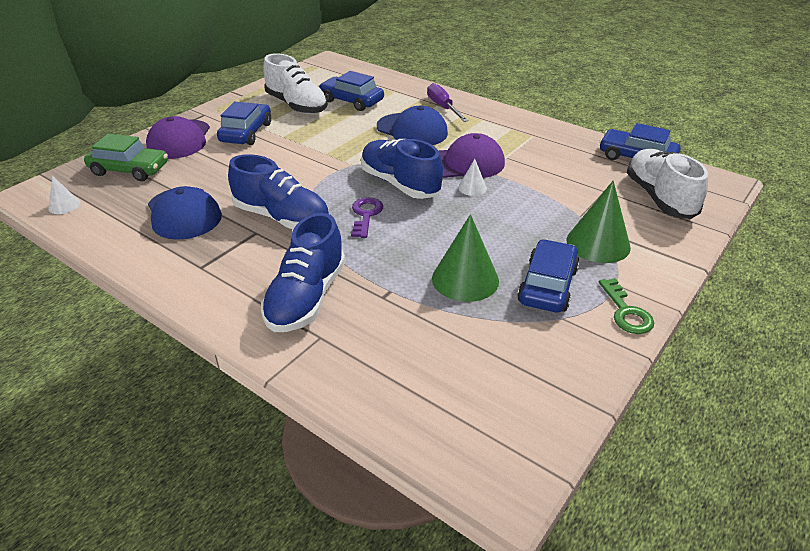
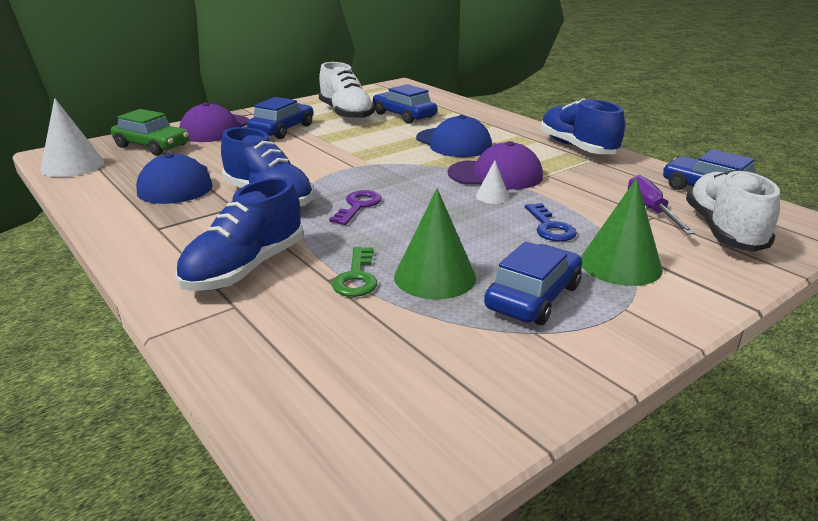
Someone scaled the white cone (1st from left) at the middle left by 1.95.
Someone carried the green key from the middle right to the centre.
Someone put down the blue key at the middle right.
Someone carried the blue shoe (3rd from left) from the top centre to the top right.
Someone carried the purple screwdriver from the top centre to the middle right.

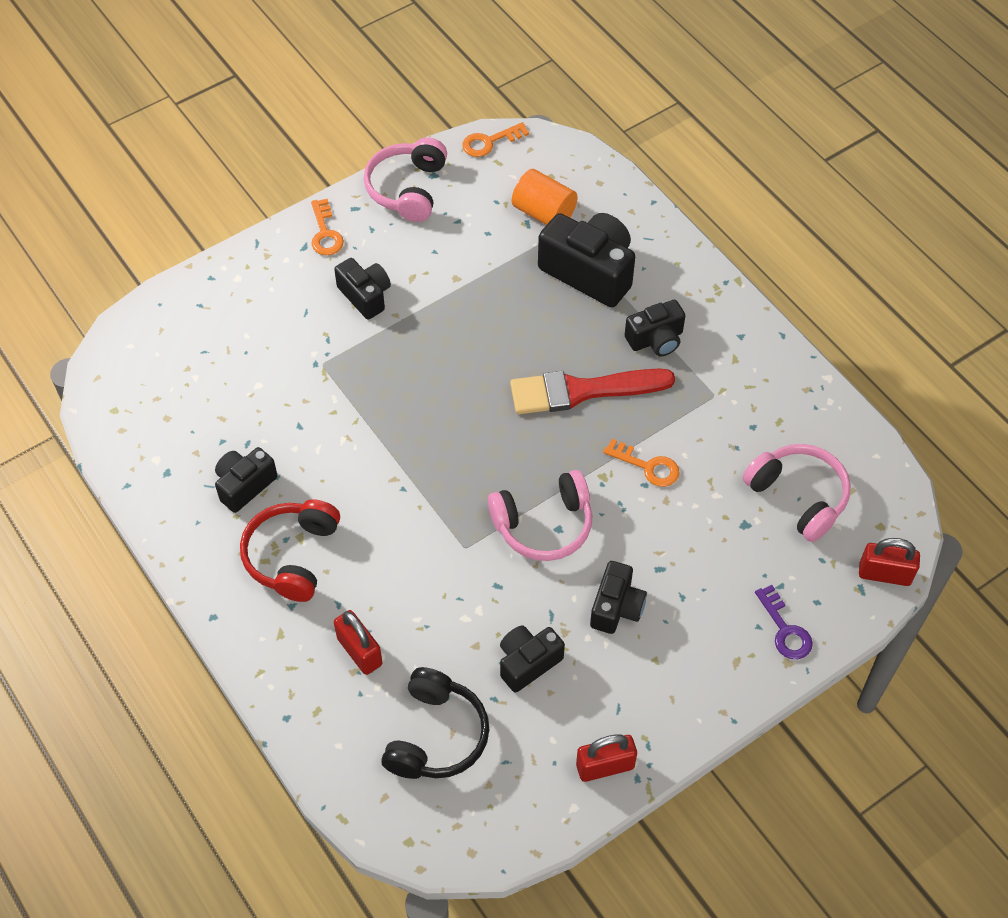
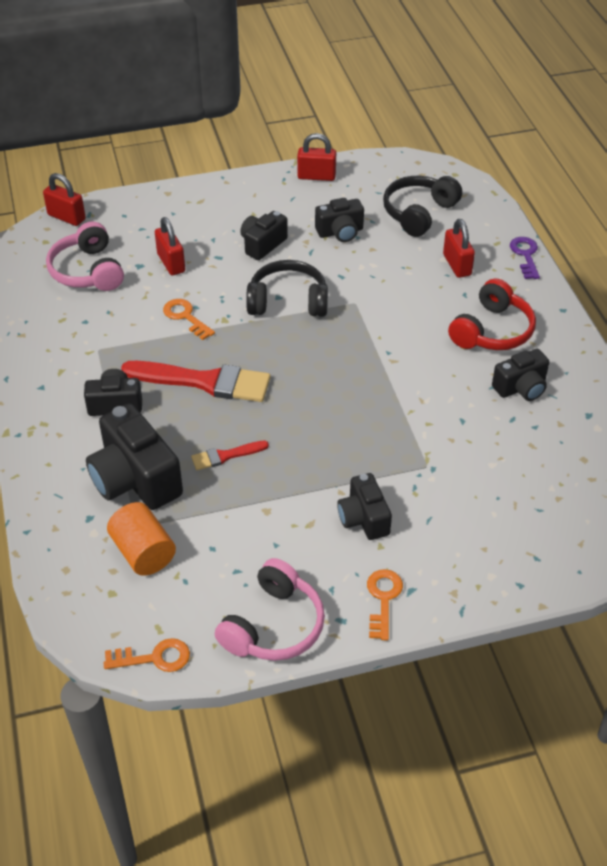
Someone put down the red padlock (2nd from left) at the top left.
Someone put down the red brush (2nd from left) at the centre.
Someone repainted the pink headphones (2nd from left) at the centre, which became the black headphones (1st from left) at the top centre.
Someone carried the purple key from the bottom right to the top right.

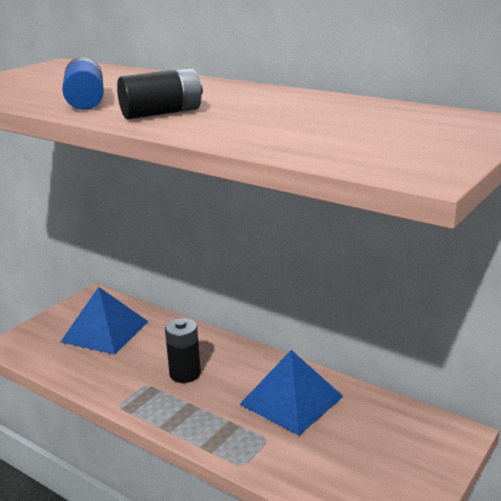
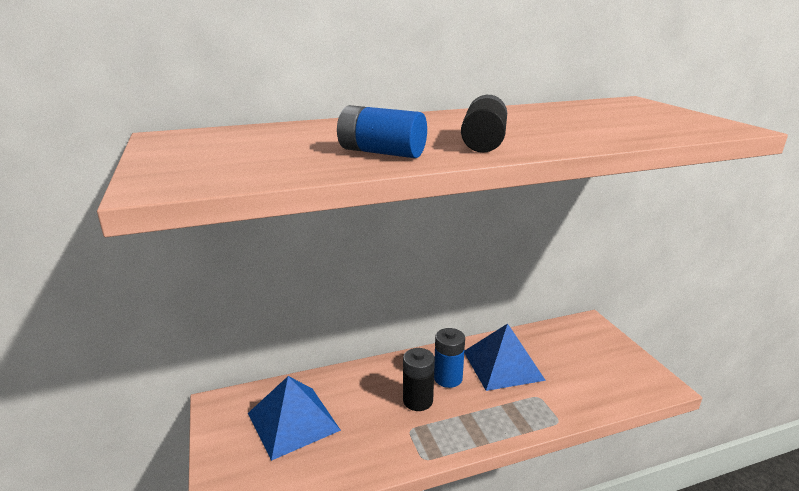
Someone put down the blue battery (2nd from left) at the bottom centre.

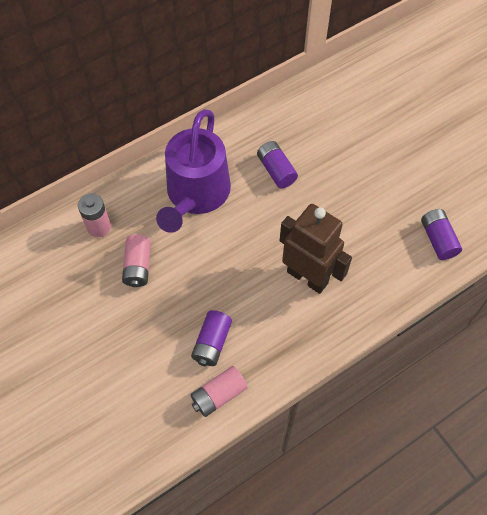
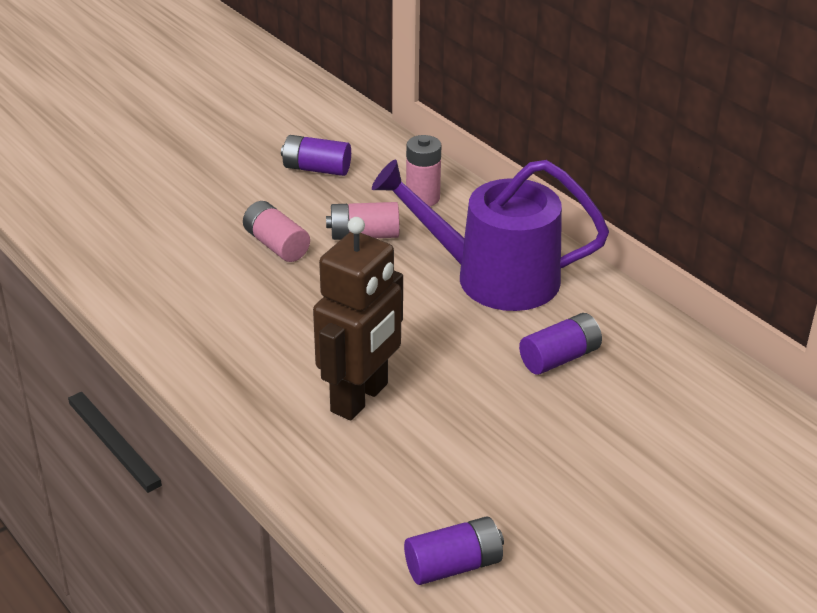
Someone carried the pink battery (3rd from left in the first image) from the bottom centre to the centre.
Someone carried the purple battery (1st from left) from the centre to the top centre.

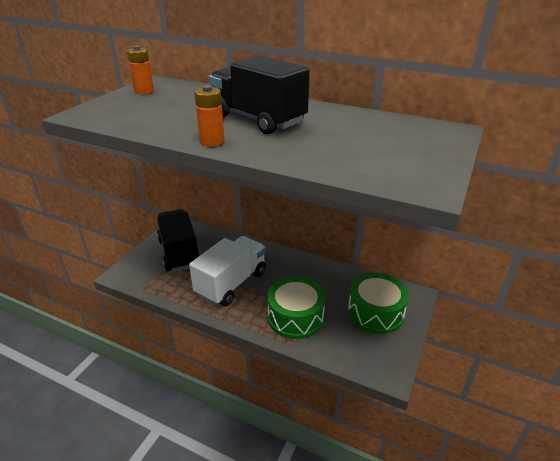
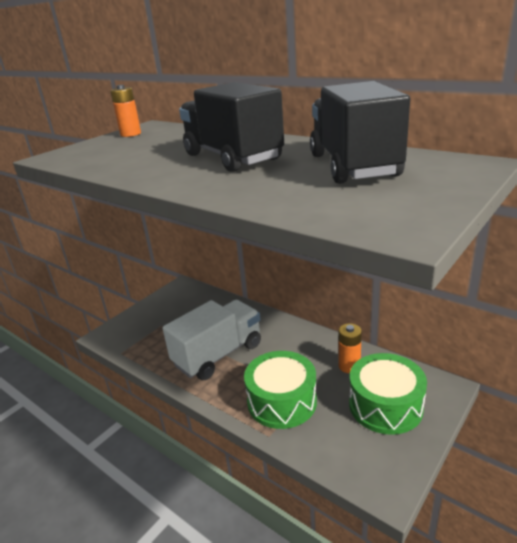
Someone carried the black truck (1st from left in the first image) from the middle left to the top right.
Someone carried the orange battery (2nd from left) from the top centre to the middle right.

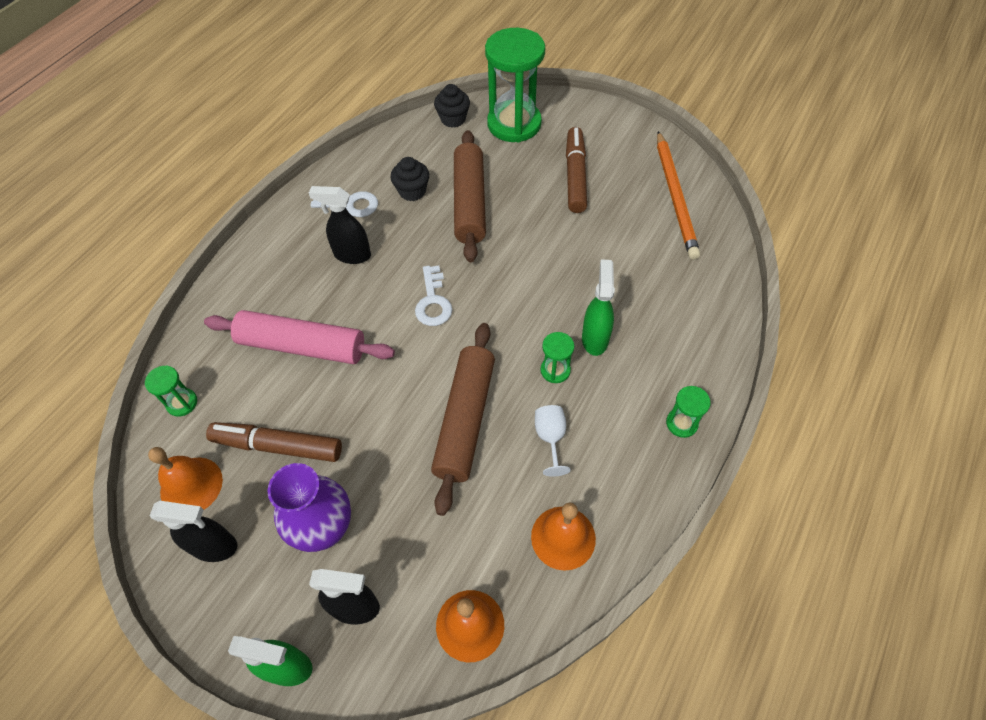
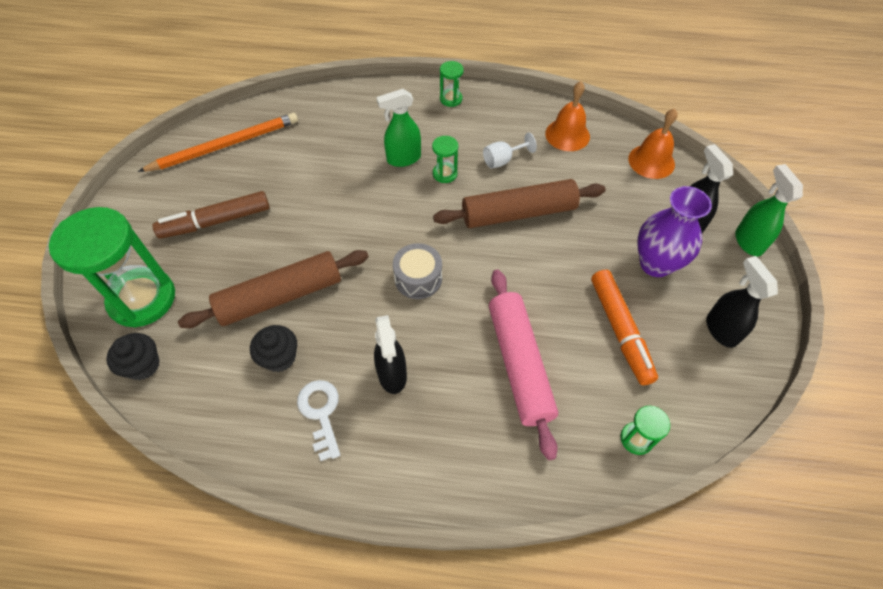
Someone swapped the white key (2nd from left) at the centre for the grey drum at the centre.
Someone repainted the brown marker (1st from left) at the middle left, which became the orange marker at the middle right.
Someone took away the orange bell (1st from left) at the middle left.

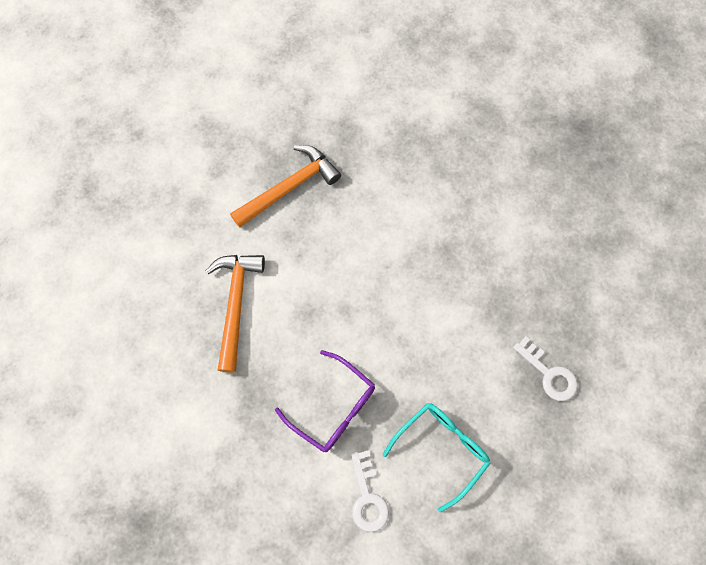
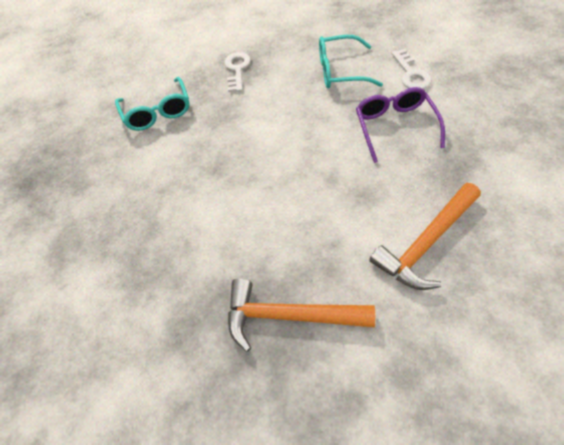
Someone put down the turquoise glasses (1st from left) at the top left.
Someone rotated the white key (1st from left in the first image) at the bottom centre by 135 degrees clockwise.

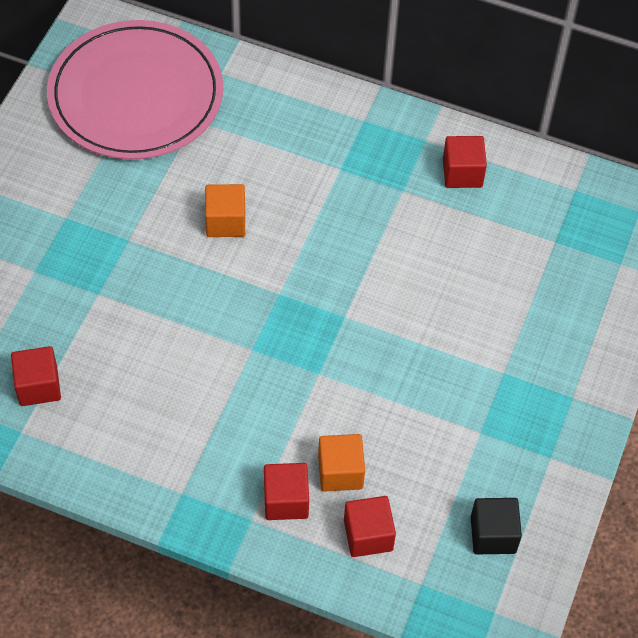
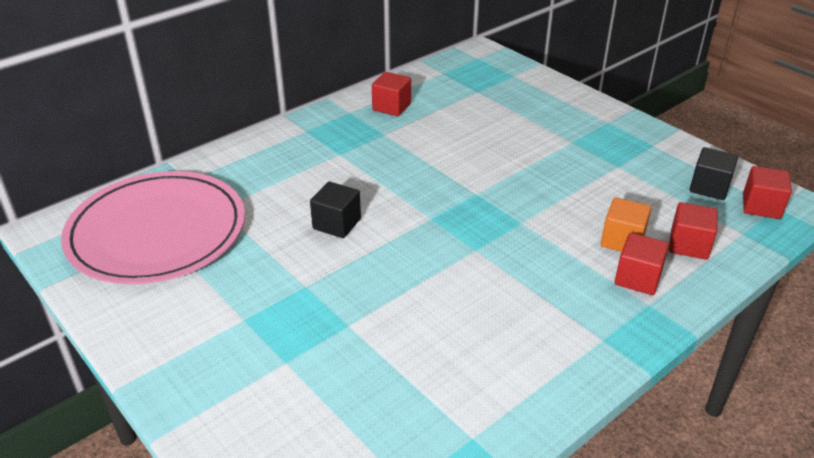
Someone repainted the orange cube (1st from left) at the top centre, which became the black cube (1st from left) at the centre.
Someone carried the red cube (1st from left in the first image) from the middle left to the middle right.

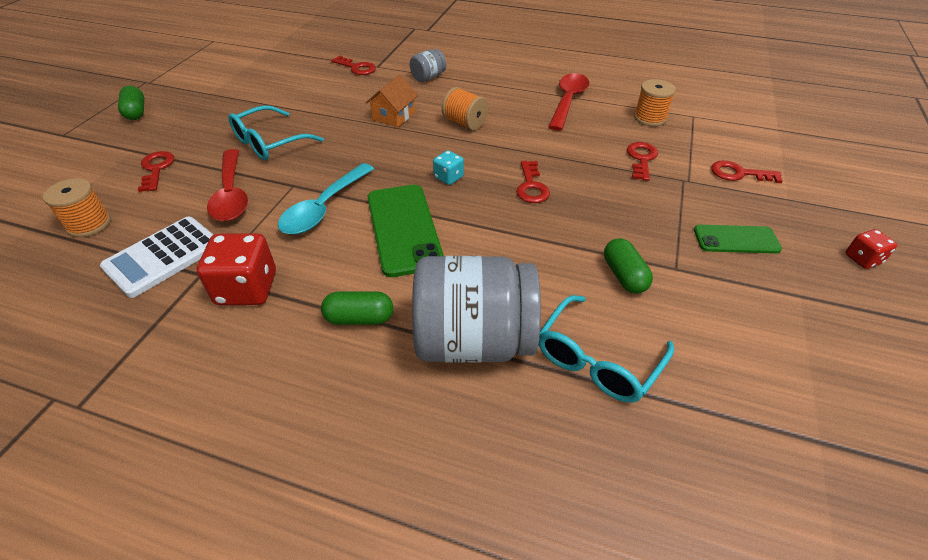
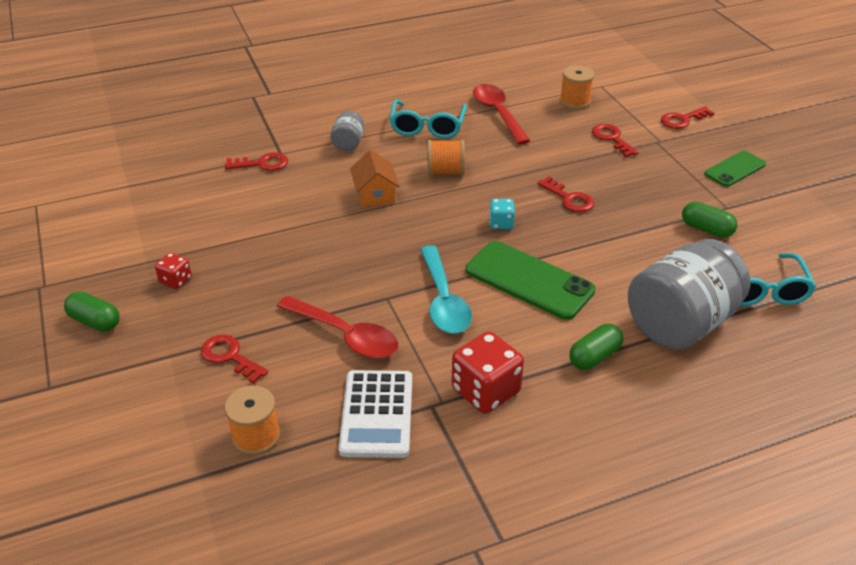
Someone carried the red dice (2nd from left in the first image) from the middle right to the middle left.
Someone carried the turquoise glasses (1st from left) from the top left to the top centre.

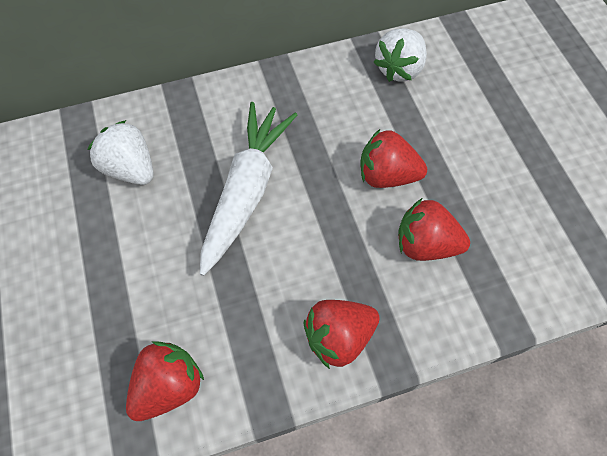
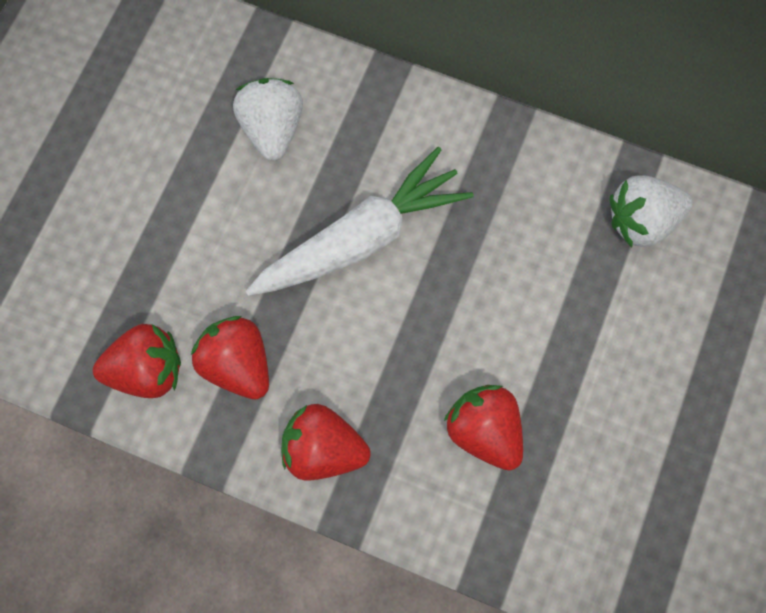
Someone carried the red strawberry (3rd from left in the first image) from the centre to the middle left.

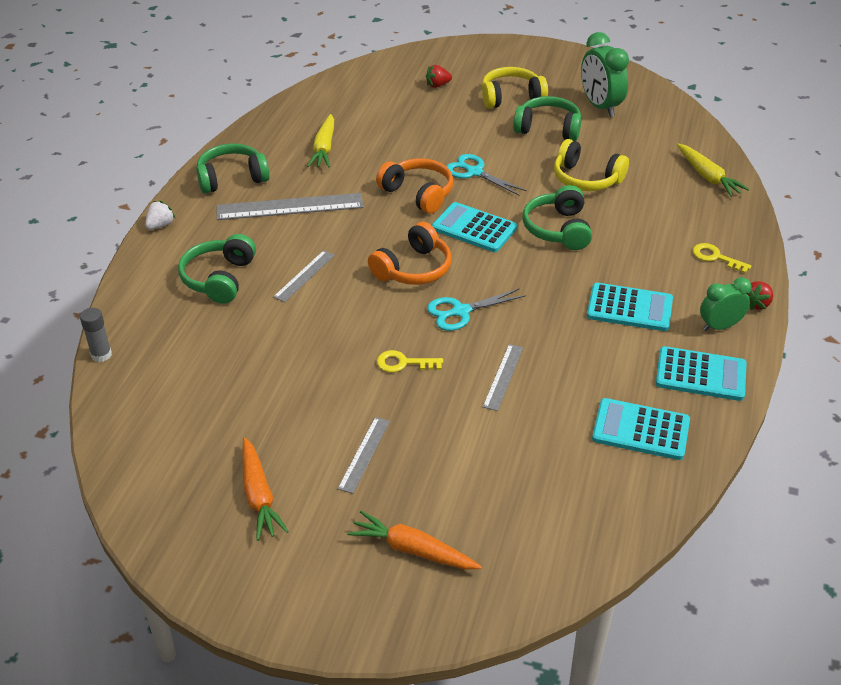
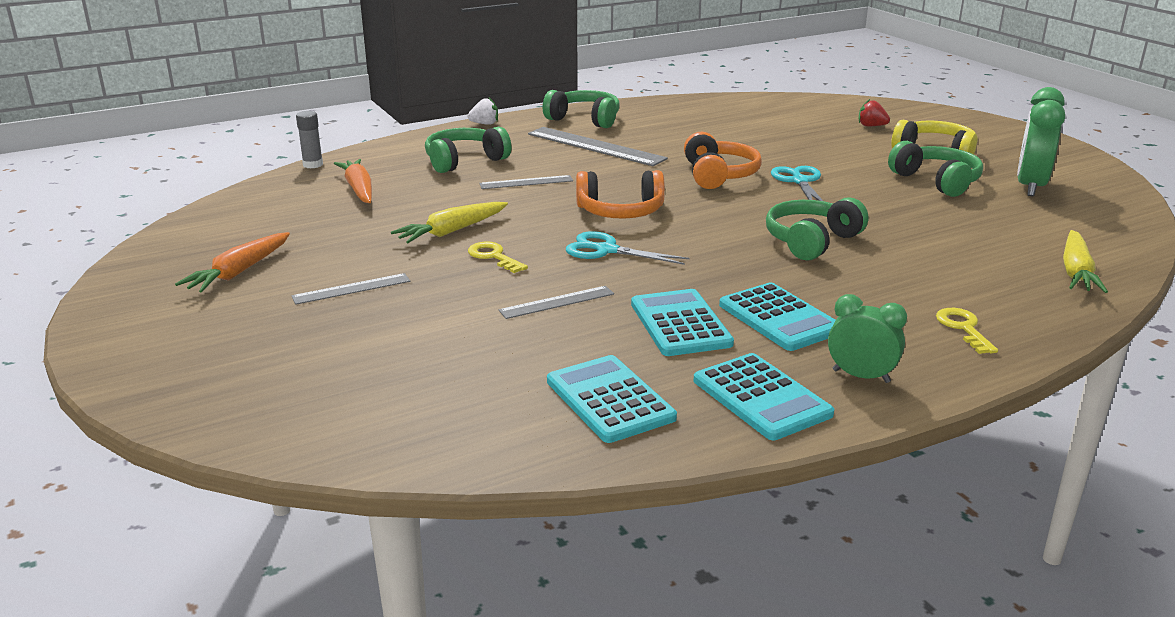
Someone carried the orange carrot (2nd from left) from the bottom centre to the top left.
Someone carried the yellow carrot (1st from left) from the top centre to the centre.
Someone carried the turquoise calculator (1st from left in the first image) from the top centre to the centre.
Someone took away the yellow headphones (2nd from left) at the top right.
Someone took away the red strawberry (2nd from left) at the middle right.

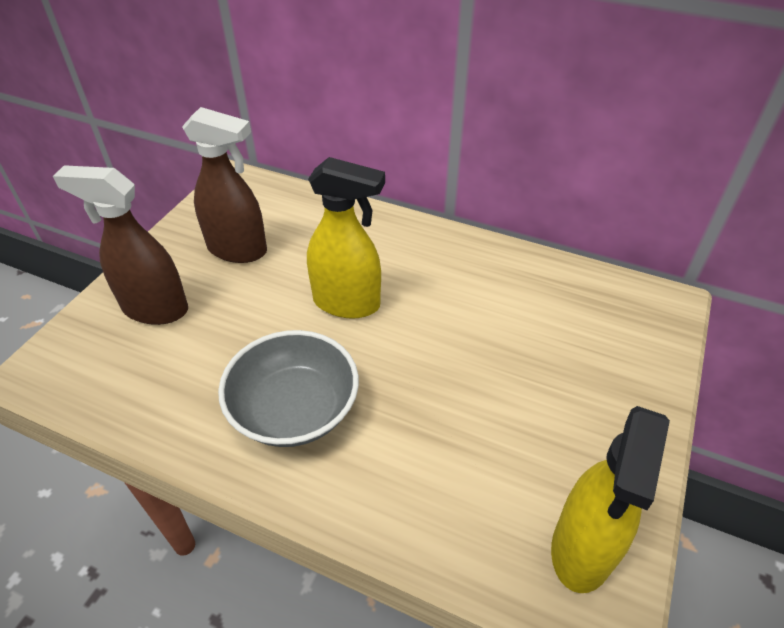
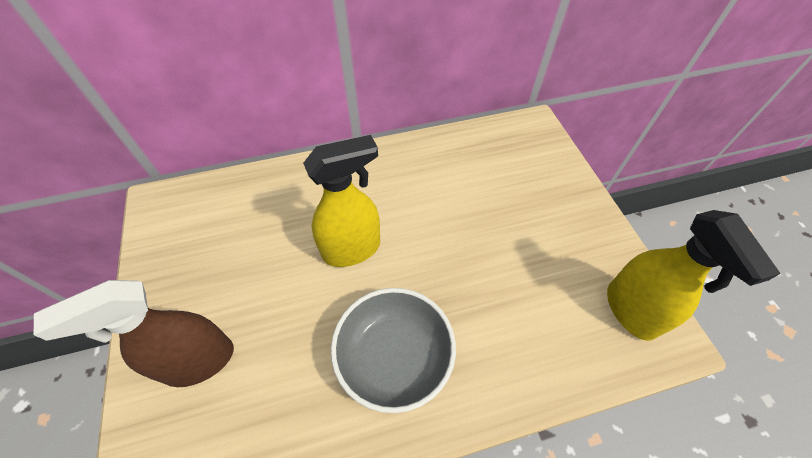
Someone took away the brown spray bottle (2nd from left) at the top left.

